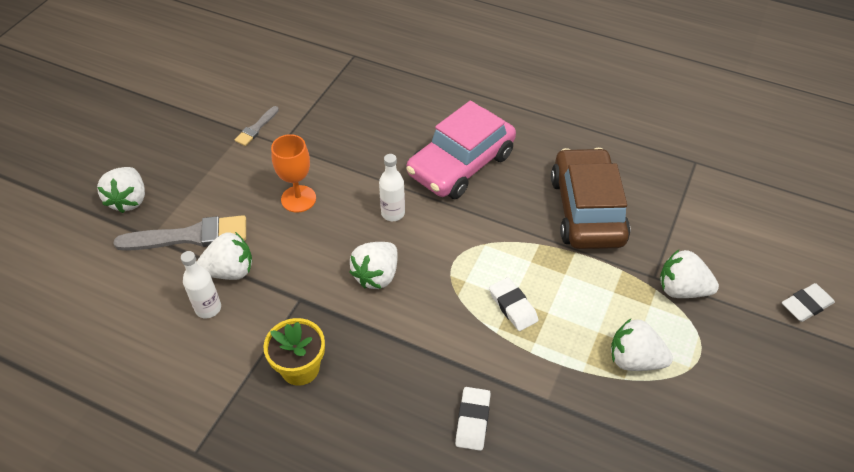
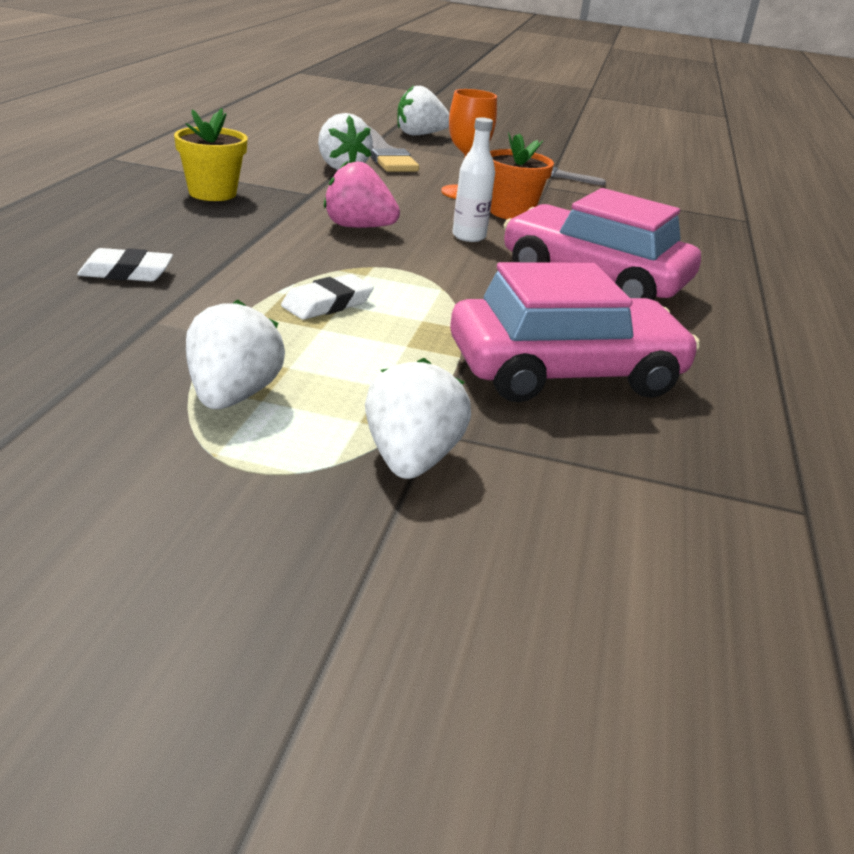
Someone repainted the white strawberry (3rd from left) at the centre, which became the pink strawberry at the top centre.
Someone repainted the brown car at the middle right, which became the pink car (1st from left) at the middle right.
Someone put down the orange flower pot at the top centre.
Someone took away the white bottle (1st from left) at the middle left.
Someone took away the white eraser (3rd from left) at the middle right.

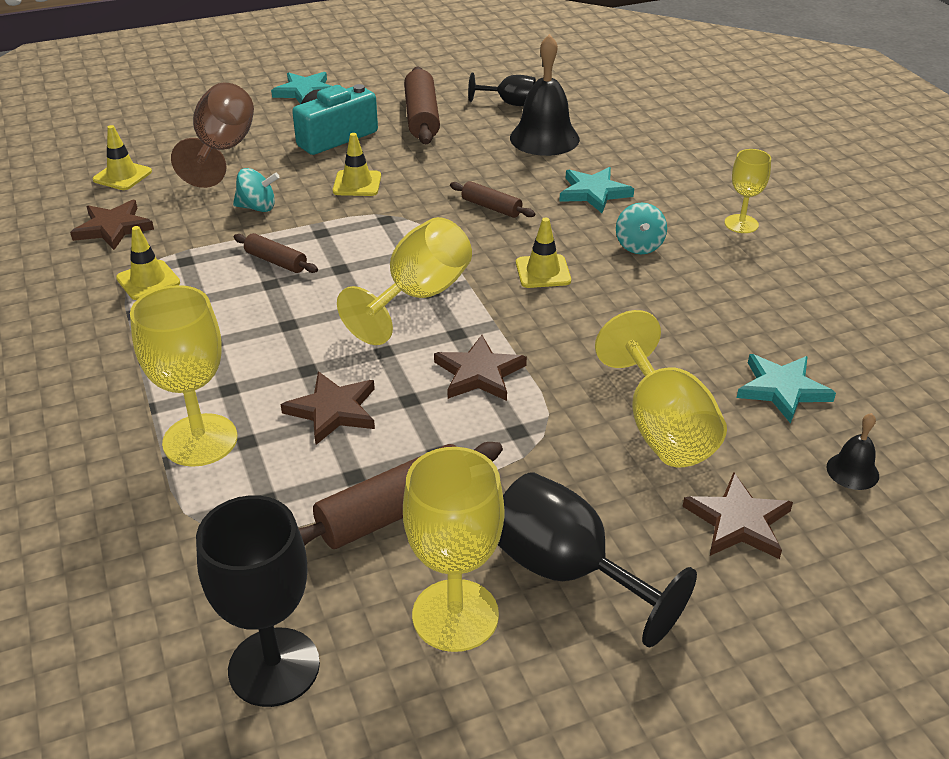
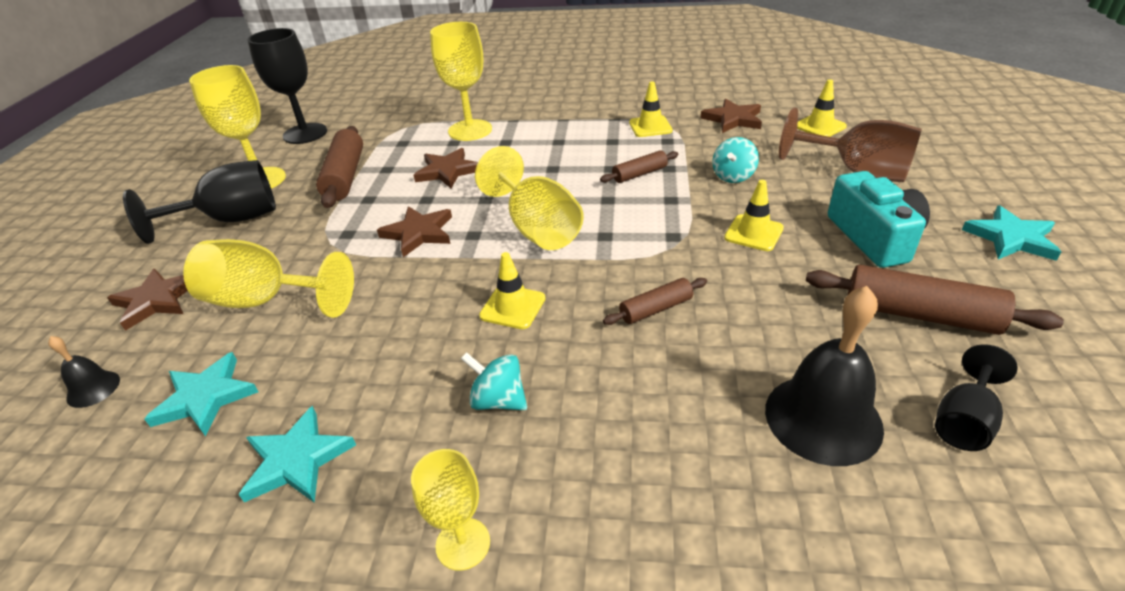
Someone carried the turquoise star (2nd from left) from the top centre to the bottom left.

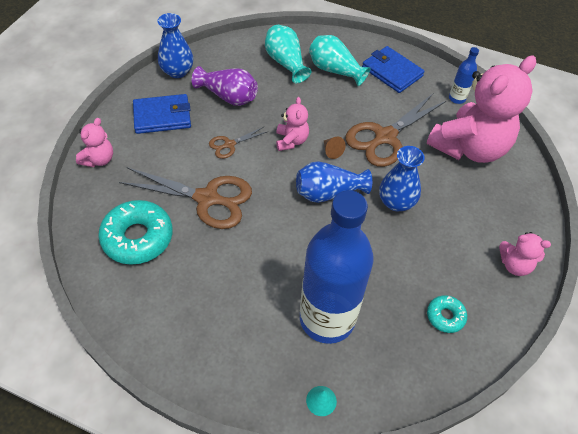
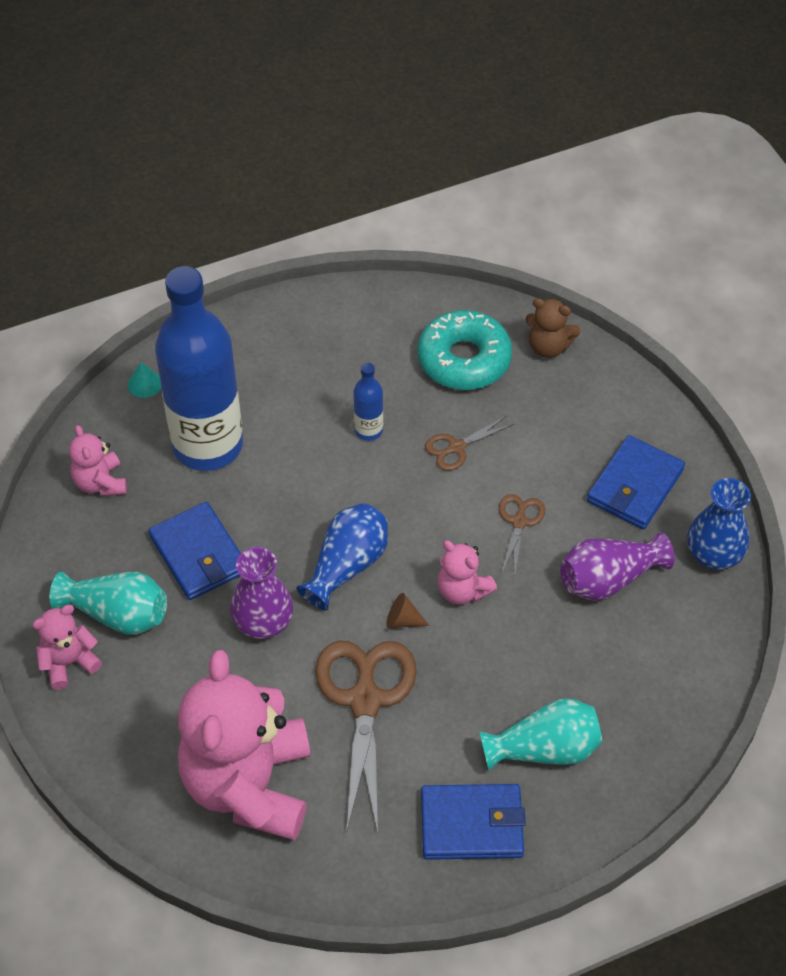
Someone carried the turquoise vase (1st from left) from the top centre to the middle left.
Someone carried the pink teddy bear (1st from left in the first image) from the top left to the middle left.
Someone put down the blue wallet (1st from left) at the middle left.
Someone repainted the blue vase (3rd from left) at the middle right, which became the purple vase (1st from left) at the middle left.
Someone carried the blue bottle (2nd from left) from the top right to the centre.
Someone scaled the brown scissors (1st from left in the first image) at the middle left by 0.49.
Someone put down the brown teddy bear at the middle right.
Someone took away the turquoise donut (2nd from left) at the bottom right.

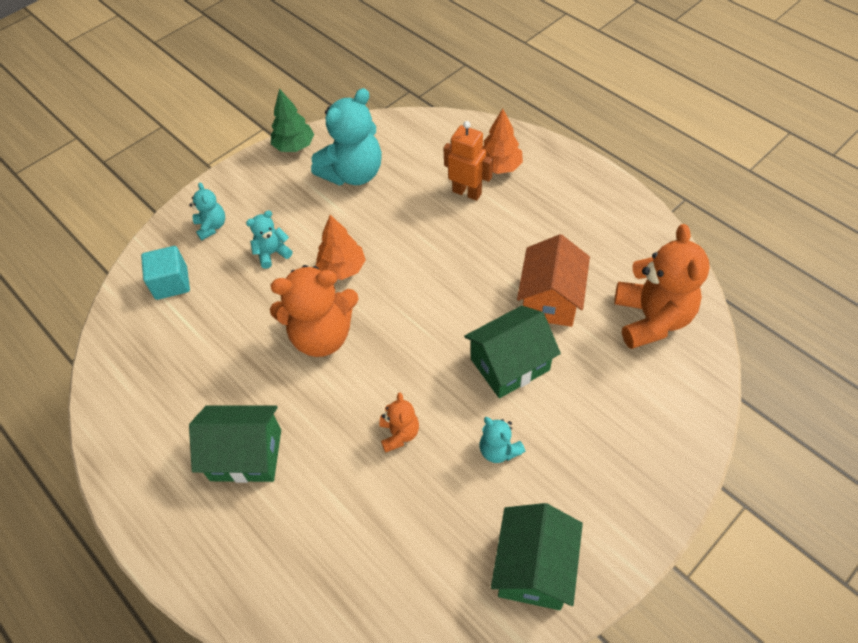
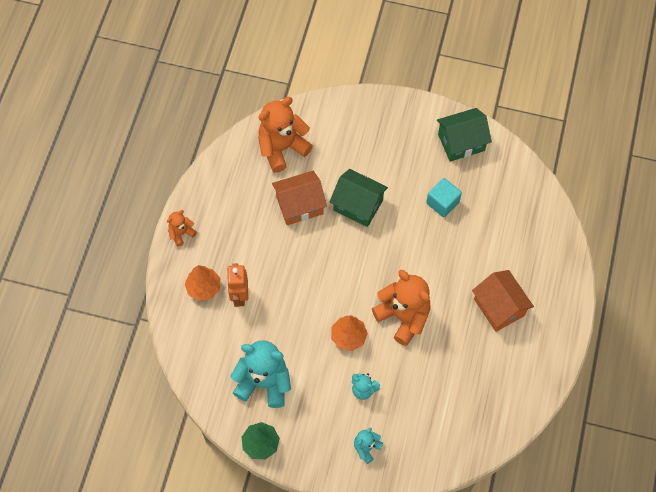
Someone carried the orange teddy bear (2nd from left in the first image) from the centre to the middle left.
Someone carried the turquoise cube from the middle left to the middle right.
Someone repainted the green house (1st from left) at the bottom left, which became the orange house (2nd from left) at the middle right.
Someone took away the turquoise teddy bear (4th from left) at the bottom centre.

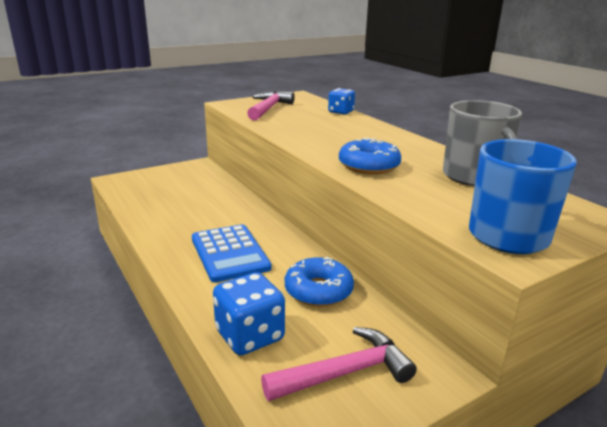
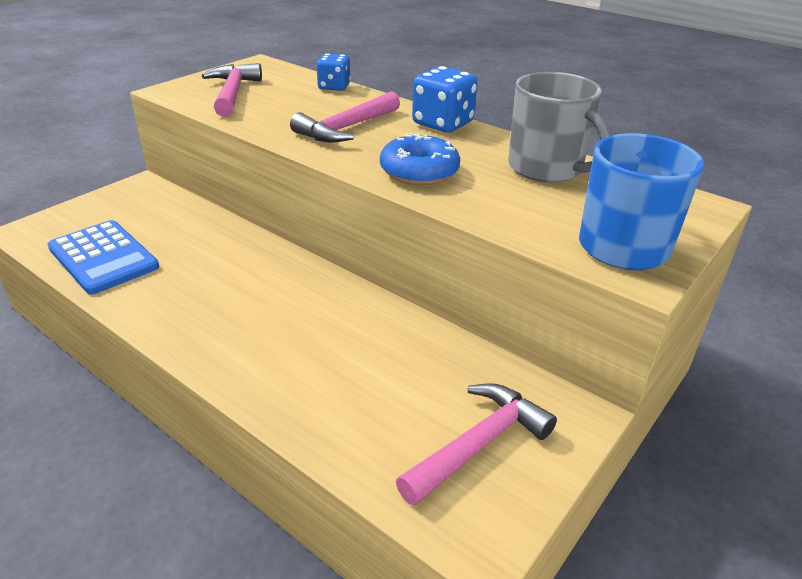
Someone carried the blue calculator from the centre to the middle left.
Someone put down the pink hammer (2nd from left) at the top centre.
Someone carried the blue dice (1st from left in the first image) from the bottom centre to the top centre.
Someone took away the blue donut (1st from left) at the centre.

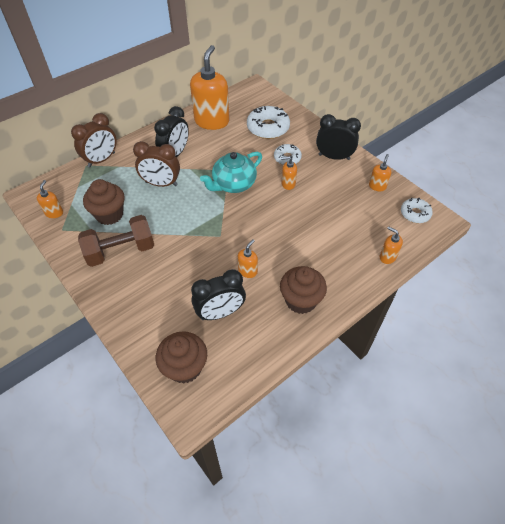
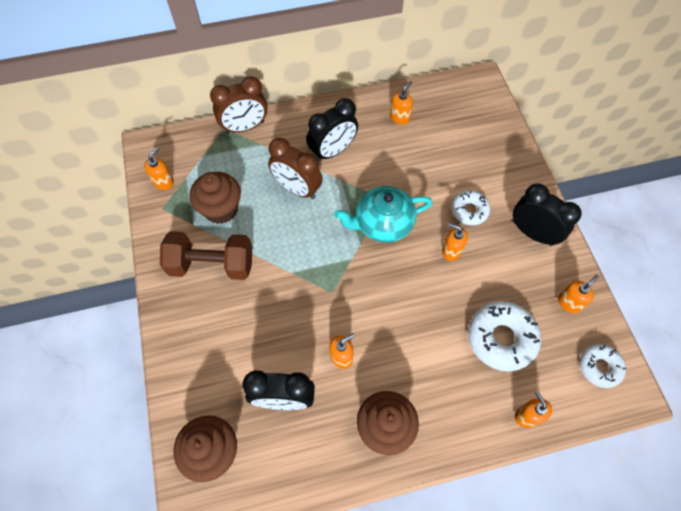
Someone scaled the orange soap dispenser (2nd from left in the first image) at the top centre by 0.44.
Someone carried the white donut (1st from left in the first image) from the top centre to the middle right.

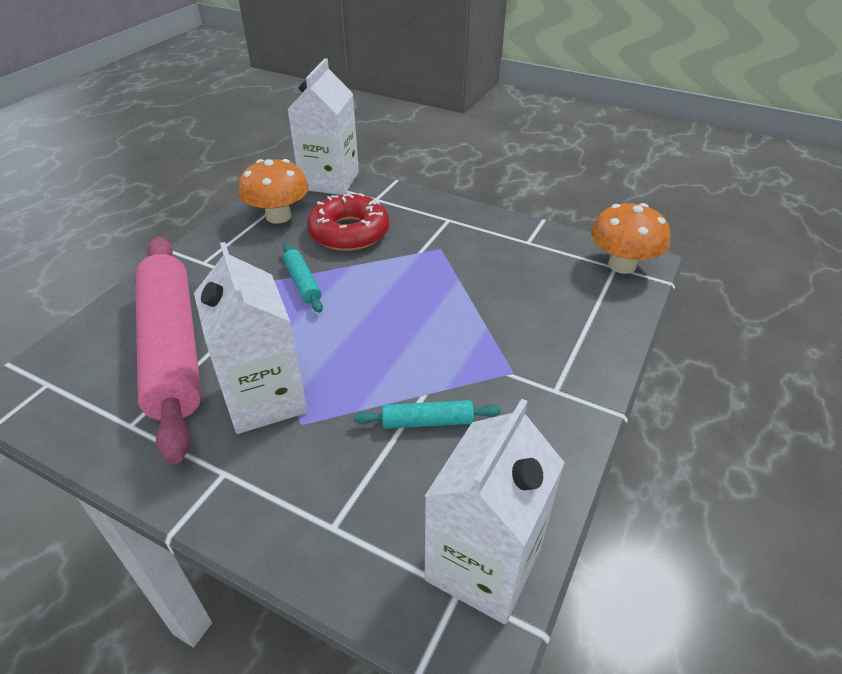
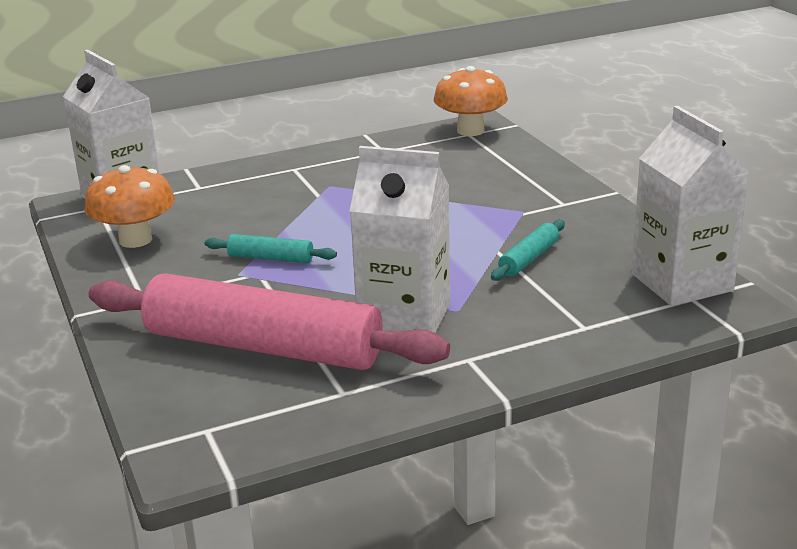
Someone took away the red donut at the top centre.

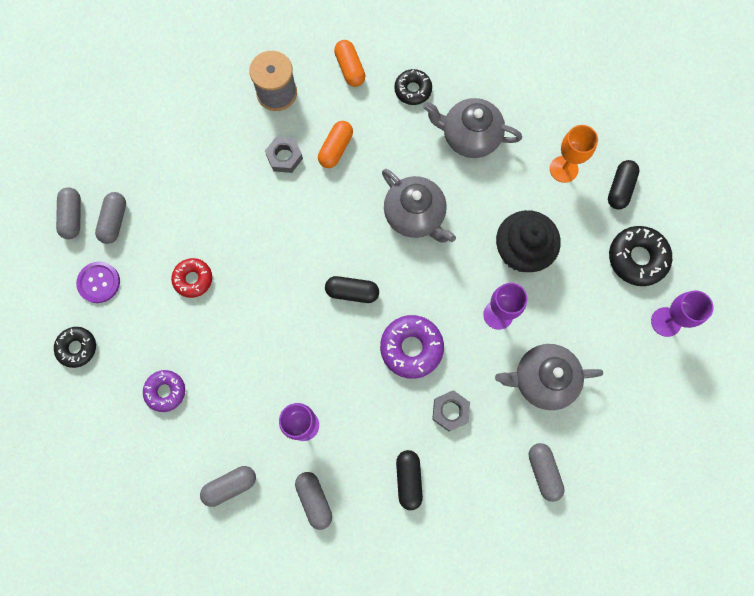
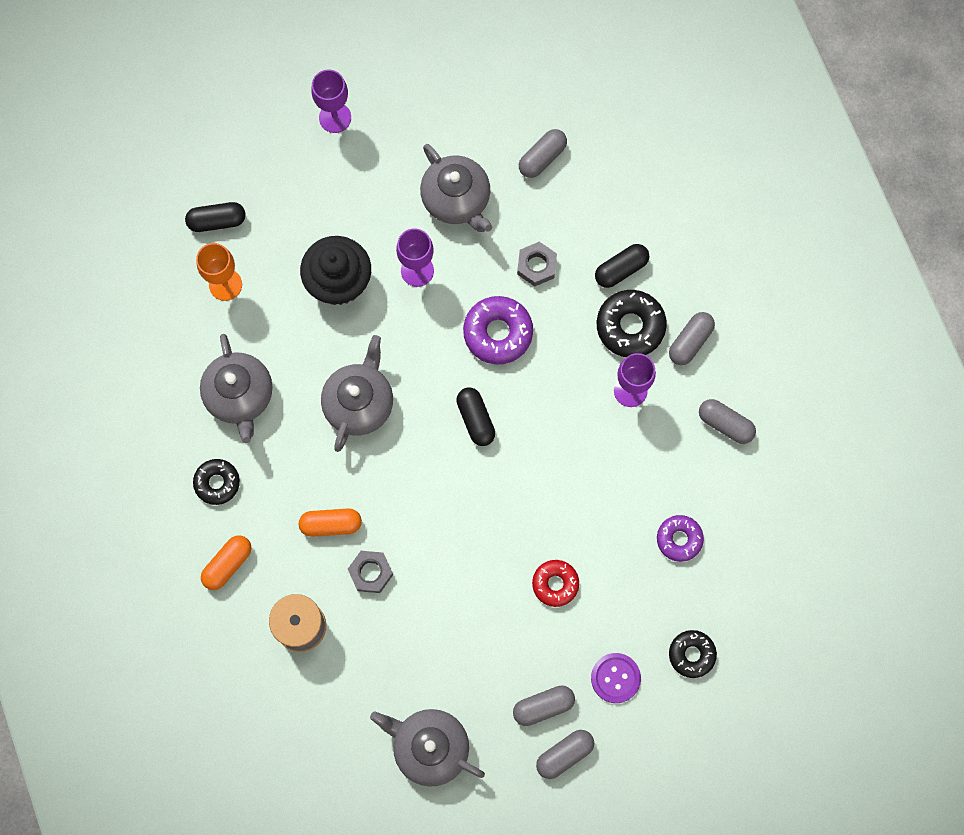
Someone put down the grey teapot (3rd from left) at the bottom centre.
Someone carried the black donut (3rd from left in the first image) from the middle right to the centre.

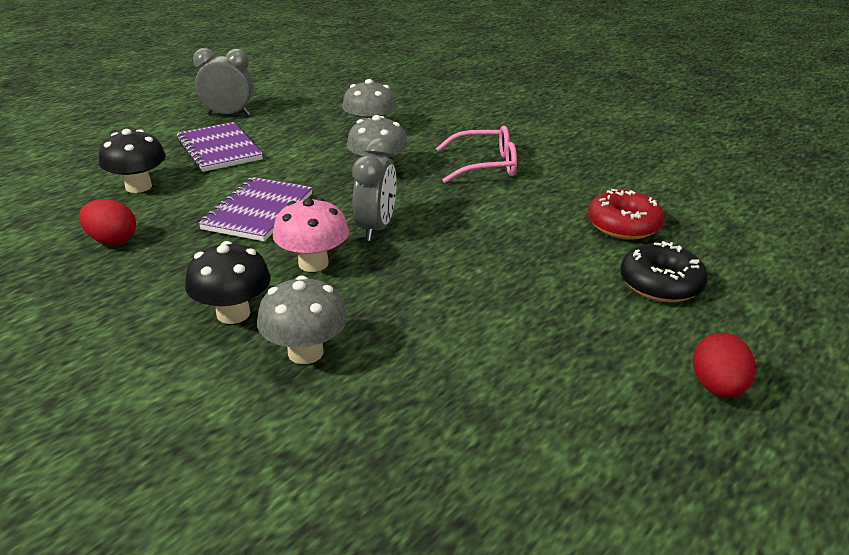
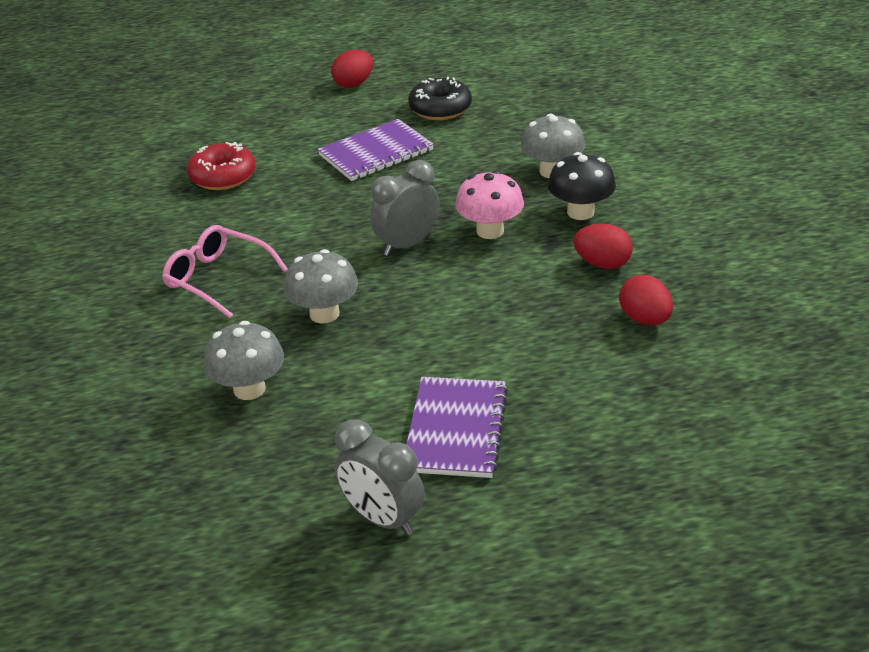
Someone carried the purple notebook (2nd from left in the first image) from the middle left to the top centre.
Someone carried the black donut from the middle right to the top centre.
Someone put down the red egg (2nd from left) at the middle right.
Someone took away the black mushroom (1st from left) at the top left.

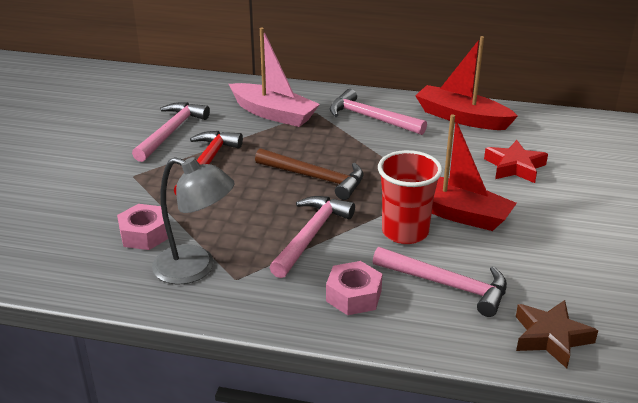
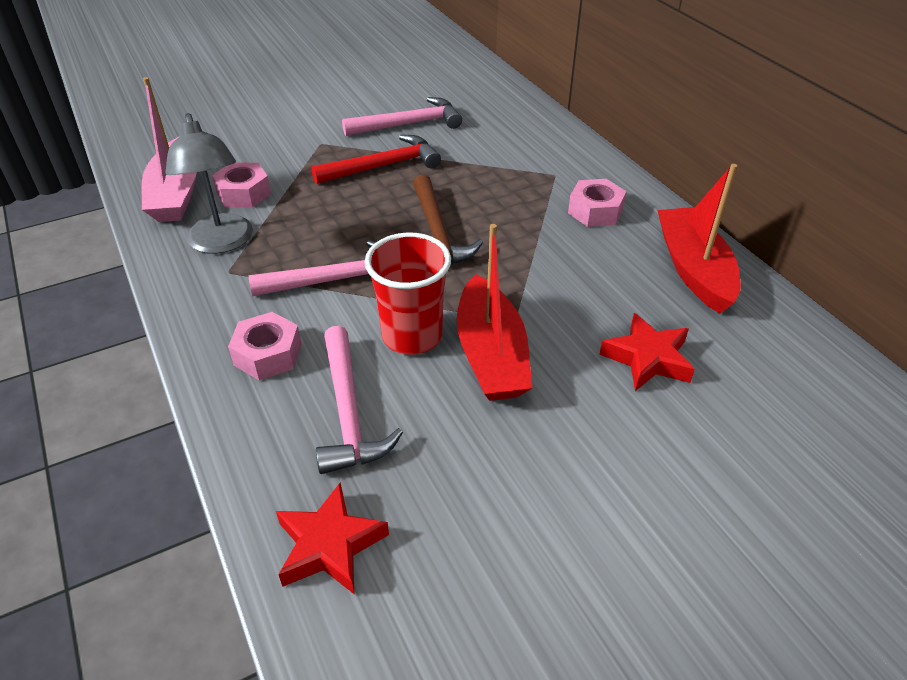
Someone carried the pink boat from the top centre to the top left.
Someone repainted the brown star at the bottom right, which became the red star (1st from left) at the bottom centre.
Someone swapped the pink hammer (3rd from left) at the top centre for the pink nut (3rd from left) at the top centre.

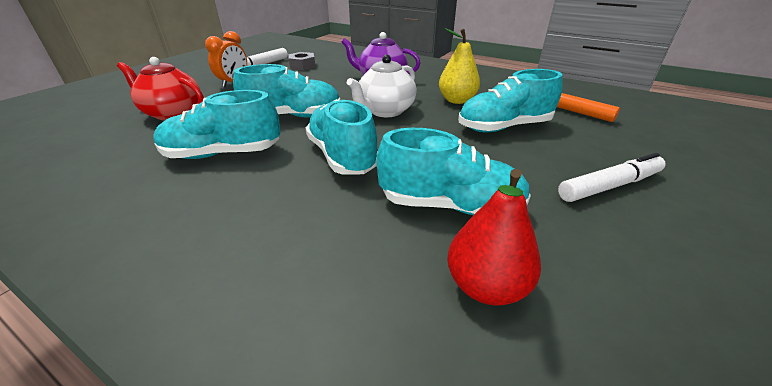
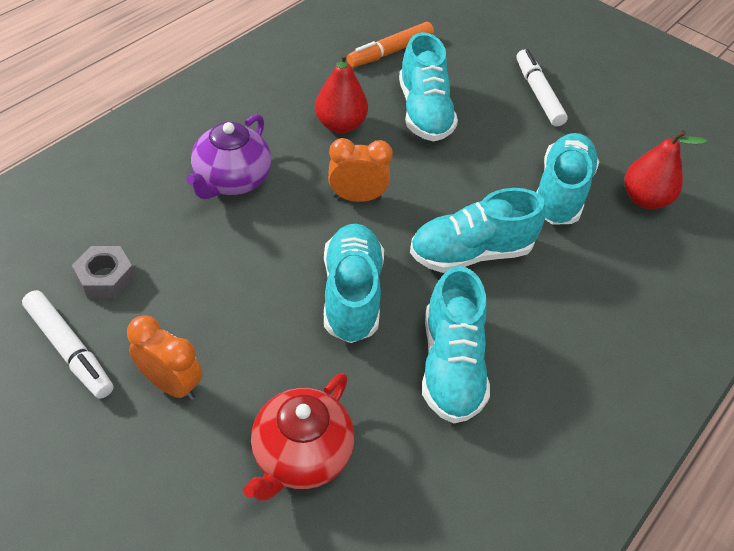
Someone repainted the yellow pear at the top centre, which became the red pear (1st from left) at the top centre.
Someone swapped the white teapot at the top centre for the orange clock (2nd from left) at the top centre.

